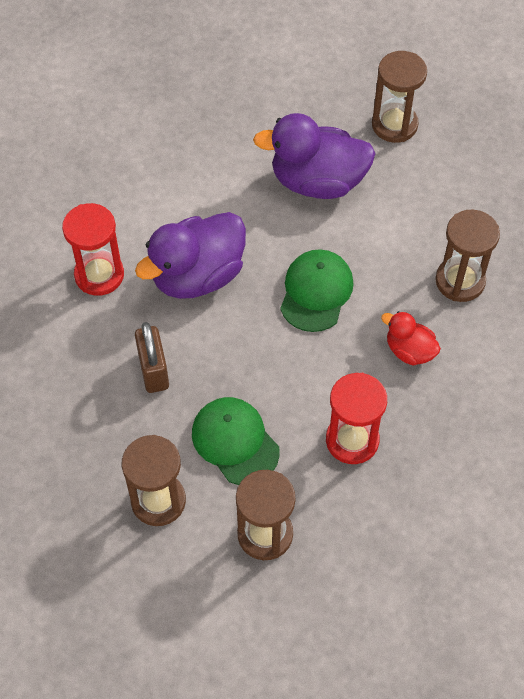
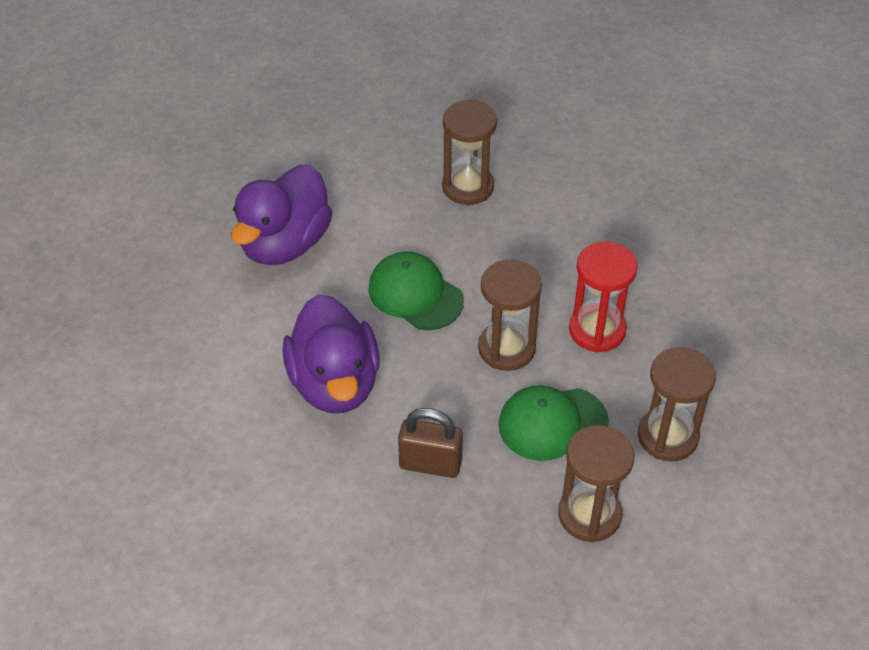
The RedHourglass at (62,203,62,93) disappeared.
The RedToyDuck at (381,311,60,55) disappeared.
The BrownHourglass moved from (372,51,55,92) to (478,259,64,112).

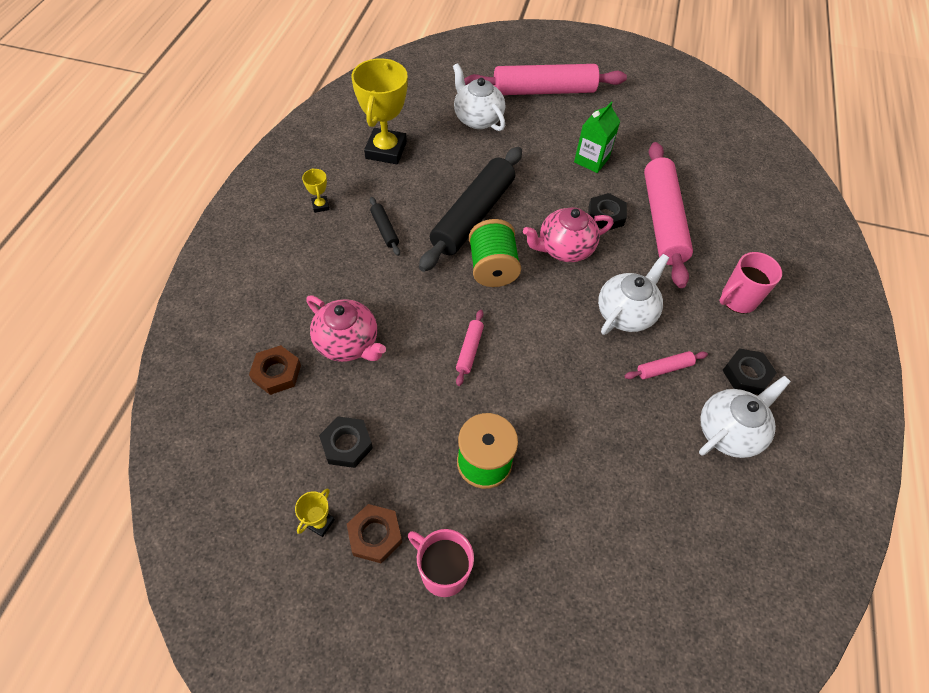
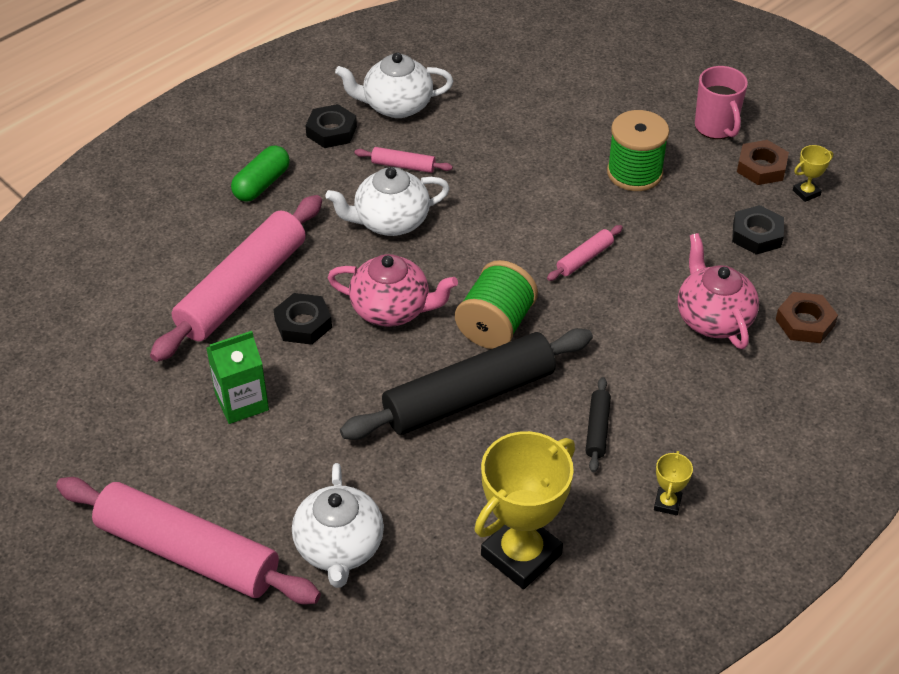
The RosyMug at (719,252,63,62) was replaced by the EmeraldPillShape at (231,145,59,56).

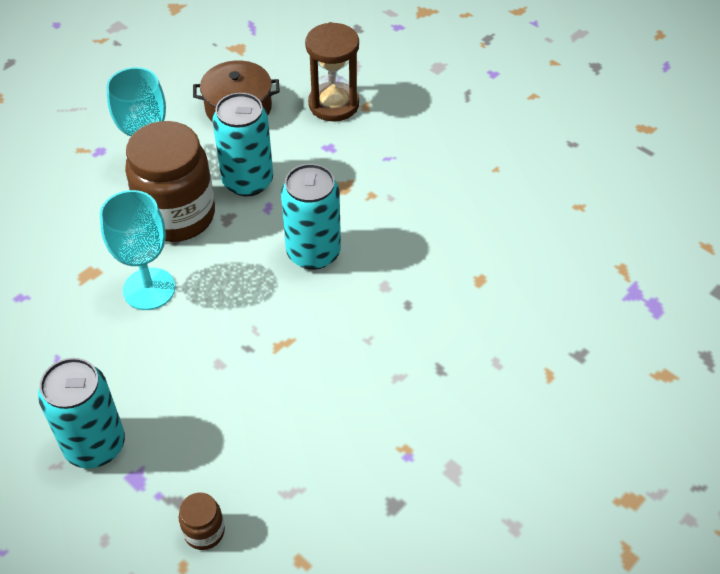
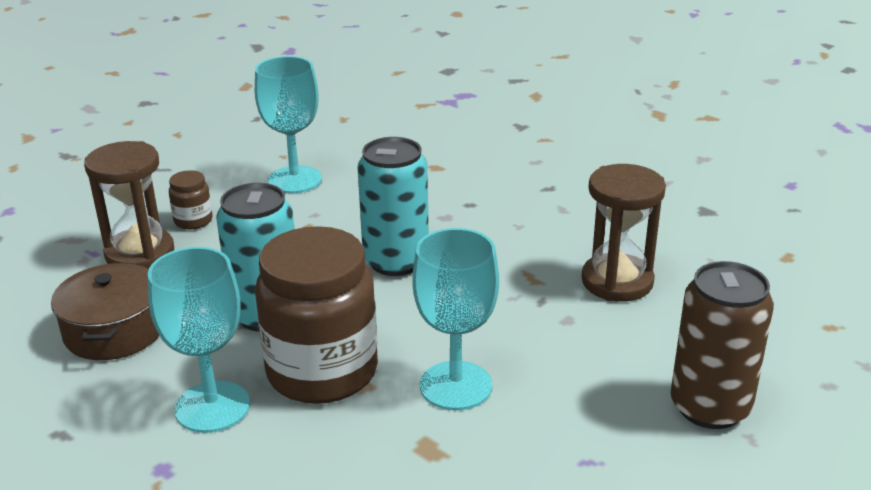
The AquaWineGlass at (255,56,67,137) appeared.
The BrownHourglass at (582,164,84,137) appeared.
The BrownPreserveJar moved from (179,492,46,58) to (169,170,43,60).
The AquaCan at (38,358,87,111) became the BrownCan at (671,261,103,168).

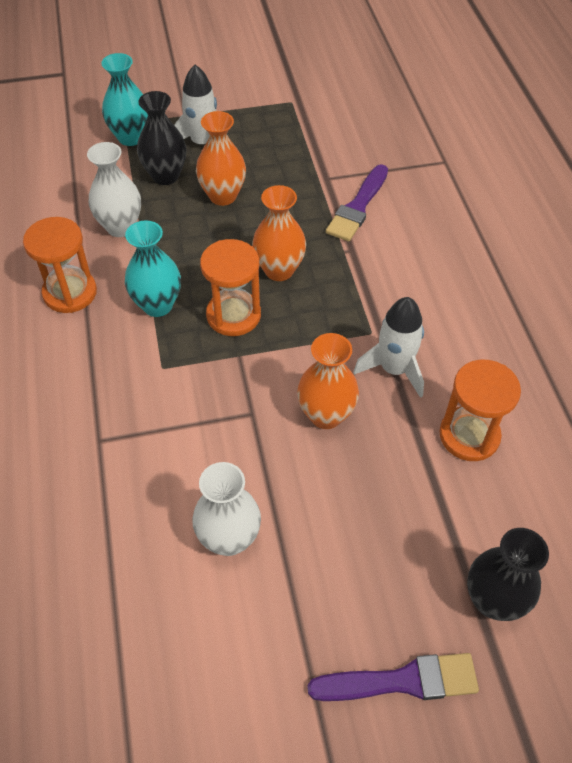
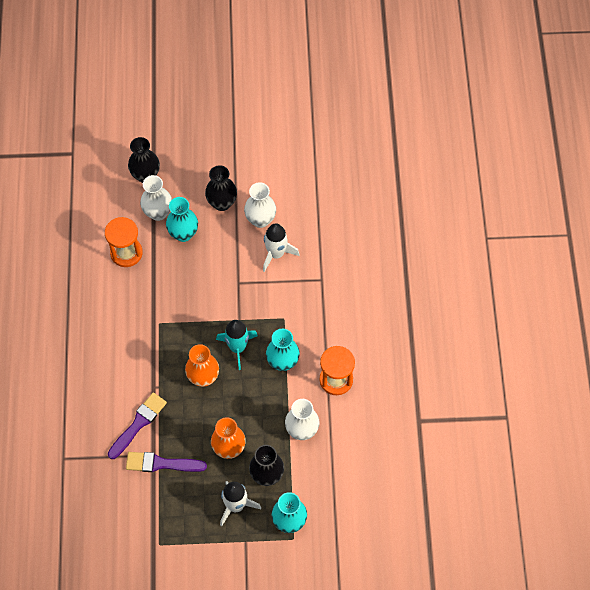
The OrangeTallVase at (297,333,62,96) disappeared.
The WhiteTallVase at (140,175,32,46) appeared.
The AquaTallVase at (166,197,32,45) appeared.
The BlackTallVase at (205,165,32,46) appeared.
The VioletPaintbrush moved from (307,653,172,48) to (126,452,81,20).
The WhiteSpaceship moved from (353,297,71,101) to (263,223,37,49).
The OrangeHourglass at (200,239,61,97) was replaced by the AquaSpaceship at (216,320,42,50).

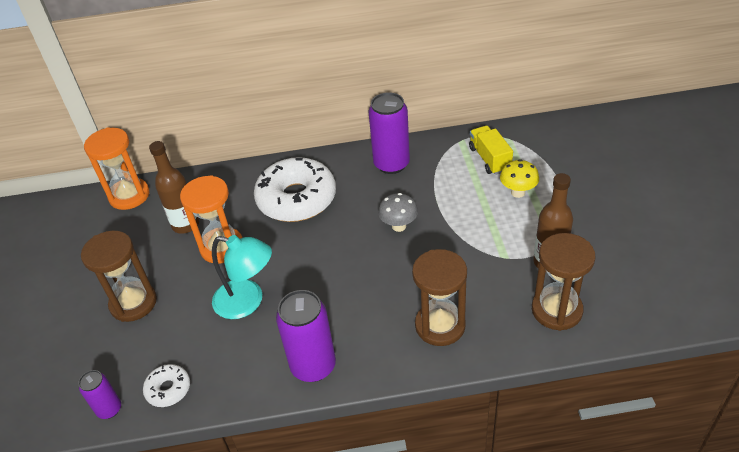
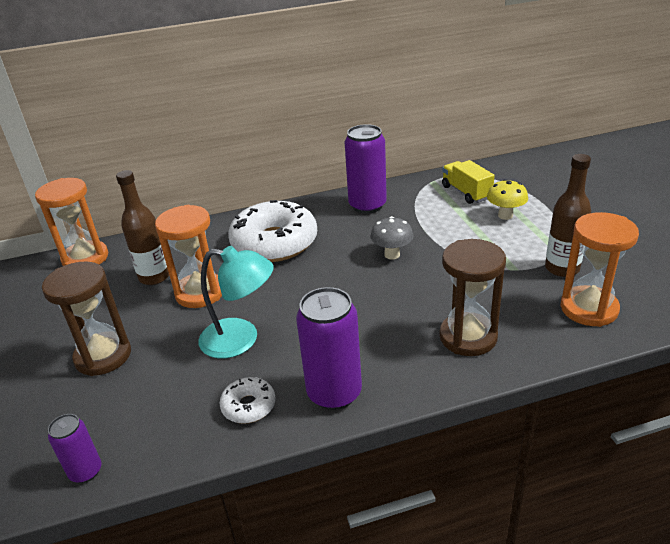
The WhiteGlazedDonut moved from (143,364,47,43) to (220,377,55,47).
The BrownHourglass at (532,233,63,98) became the OrangeHourglass at (561,212,78,115).

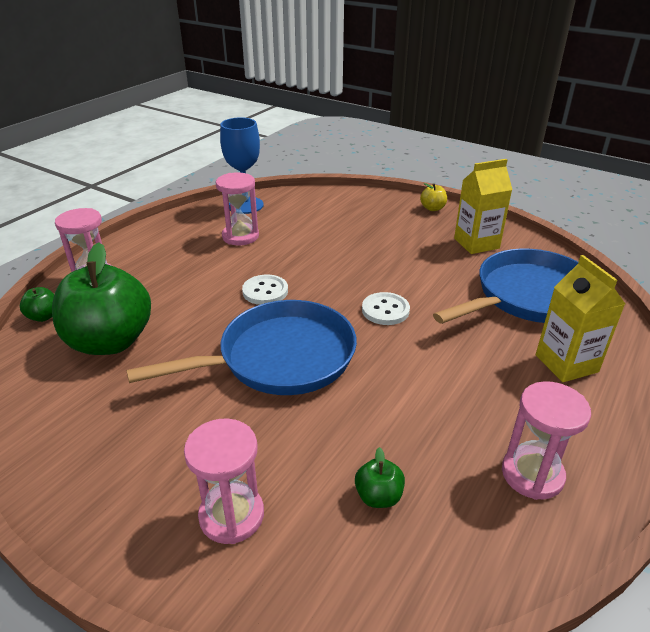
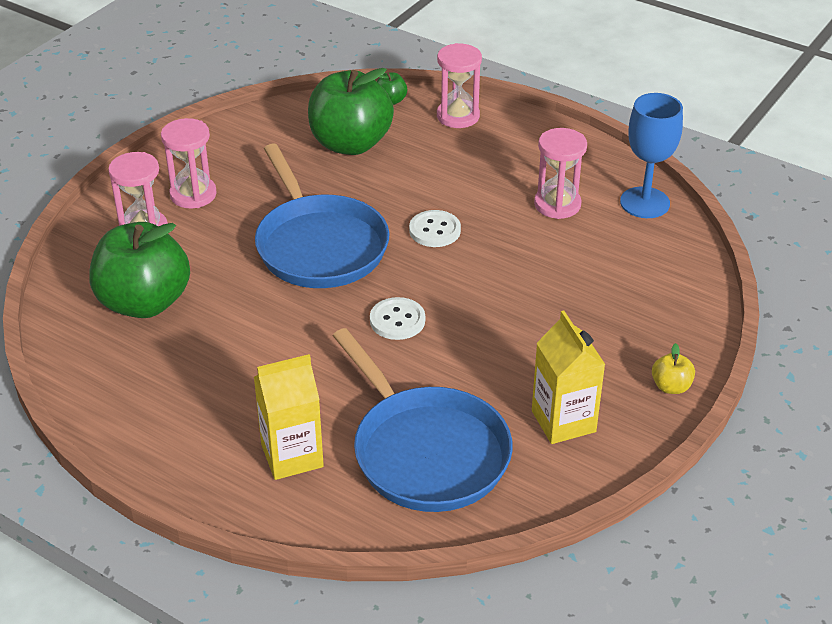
The RosyHourglass moved from (502,381,89,119) to (161,118,56,90).
The EmeraldApple at (355,447,50,61) changed to 2.45 times the size.

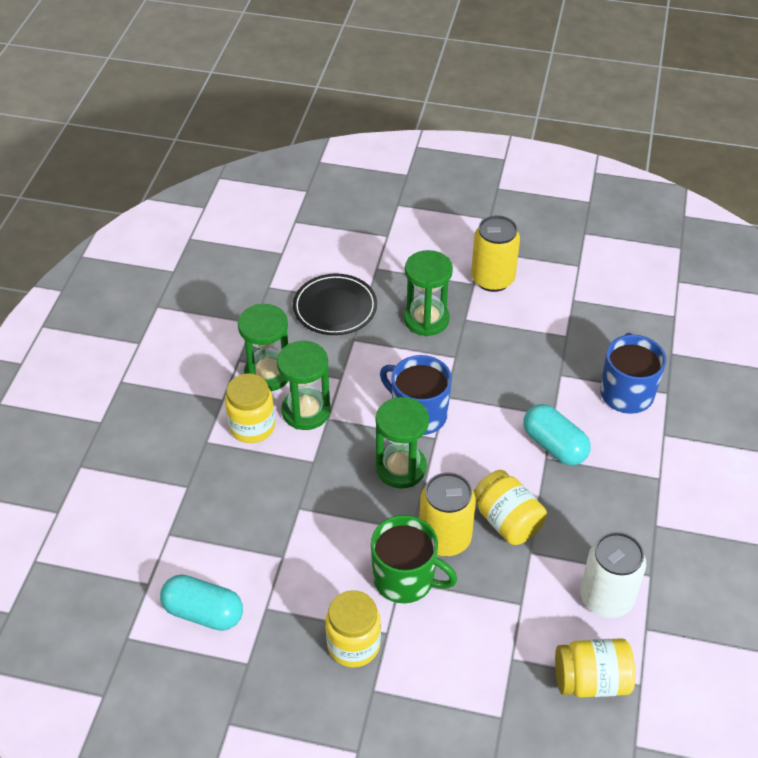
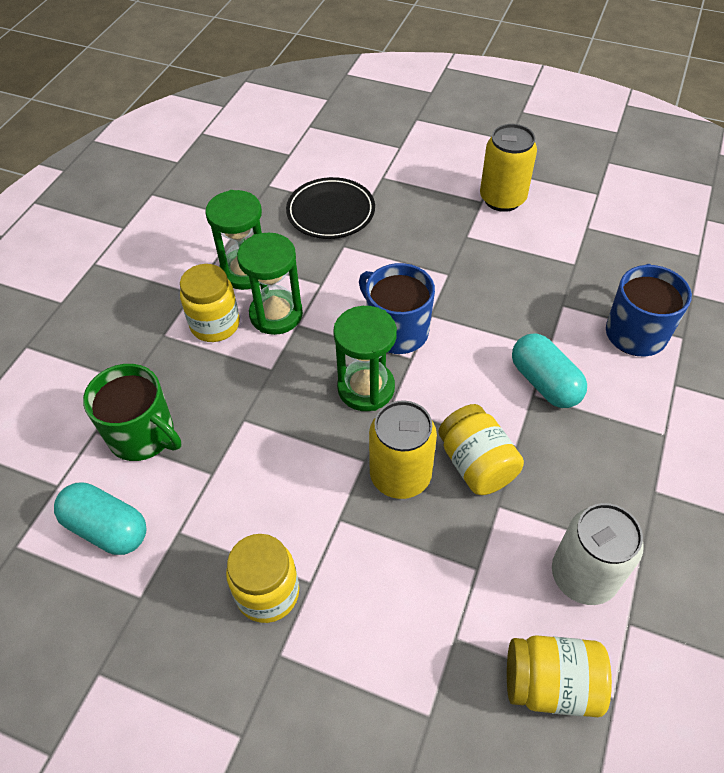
The EmeraldHourglass at (404,250,49,86) disappeared.
The EmeraldMug moved from (371,515,86,88) to (83,364,98,97).

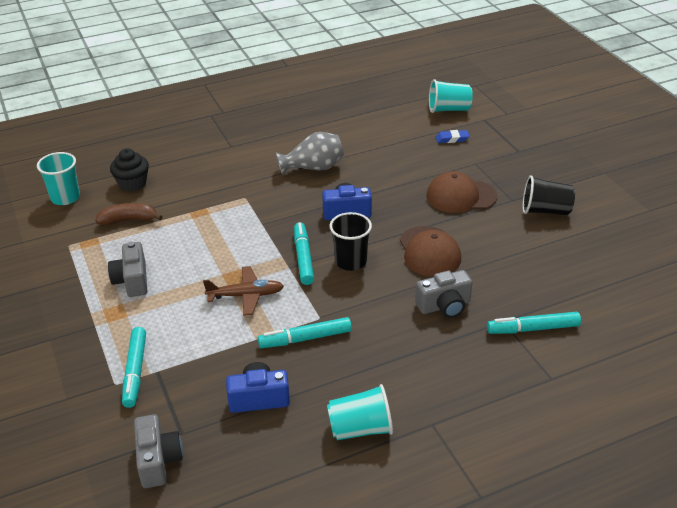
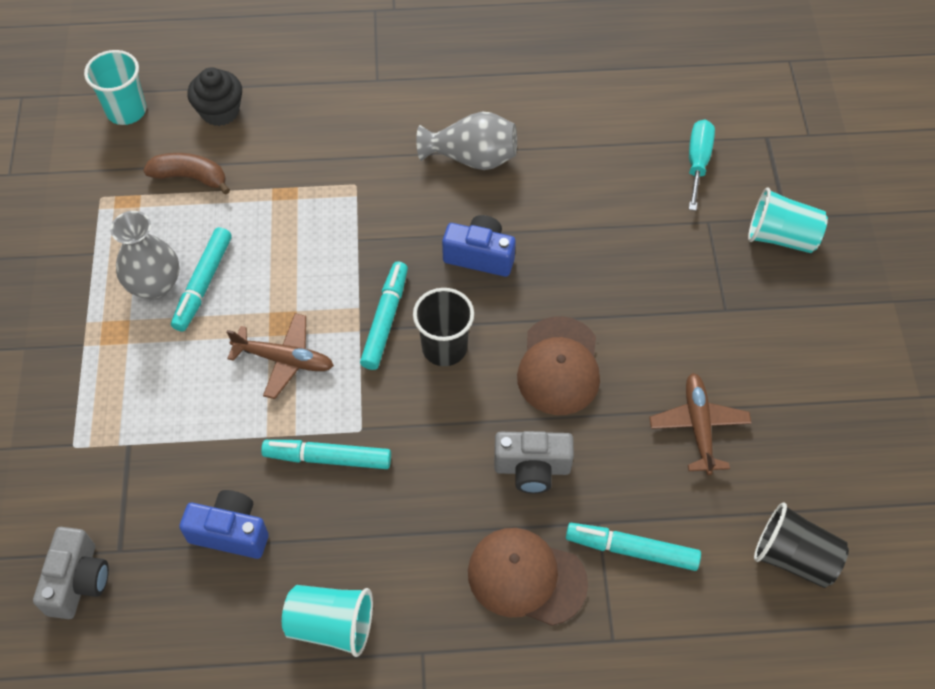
The BrownAeroplane at (649,373,102,102) appeared.
The AquaMarkerPen moved from (122,327,24,81) to (171,227,61,105).
The BrownBaseballCap moved from (426,171,71,42) to (468,528,120,98).
The AquaCup moved from (429,79,44,34) to (748,188,80,65).
The BlackCup moved from (523,175,52,40) to (754,502,95,86).
The GrayCamera at (108,242,39,55) was replaced by the GrayTallVase at (110,211,69,89).
The CobaltEraser at (436,130,34,13) was replaced by the AquaFlatScrewdriver at (689,119,26,92).

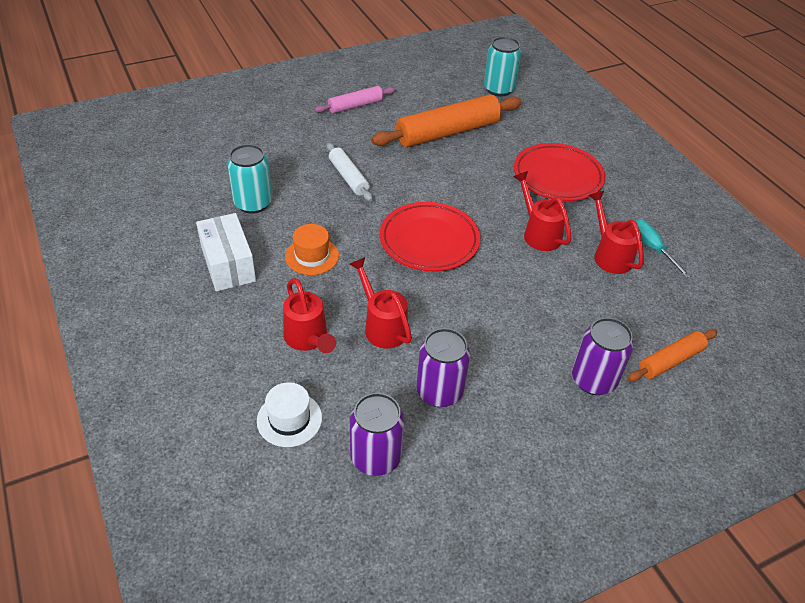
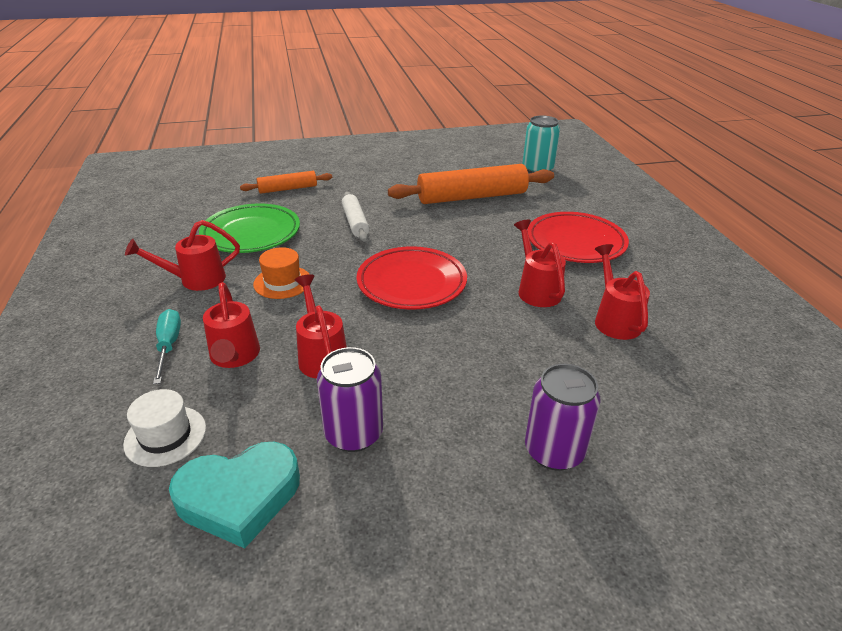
The RosyRollingPin at (315,86,80,28) disappeared.
The OrangeRollingPin moved from (627,329,91,53) to (240,171,92,23).
The AquaFlatScrewdriver moved from (635,219,56,59) to (153,309,28,75).
The WhiteBox at (196,213,60,78) was replaced by the RedWateringPot at (125,220,115,71).
The AquaCan at (227,144,45,70) was replaced by the EmeraldDinnerPlate at (199,203,101,50).
The VioletCan at (350,393,55,83) was replaced by the AquaHeartShape at (169,442,131,106).

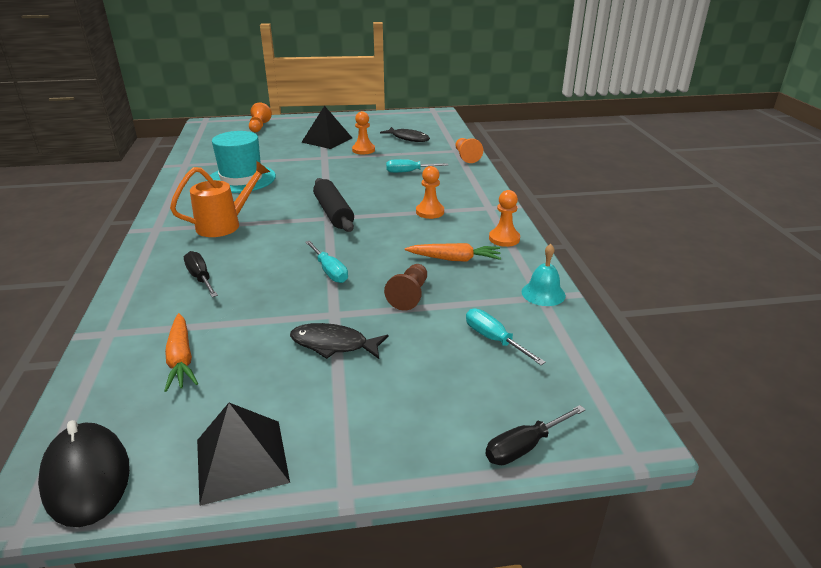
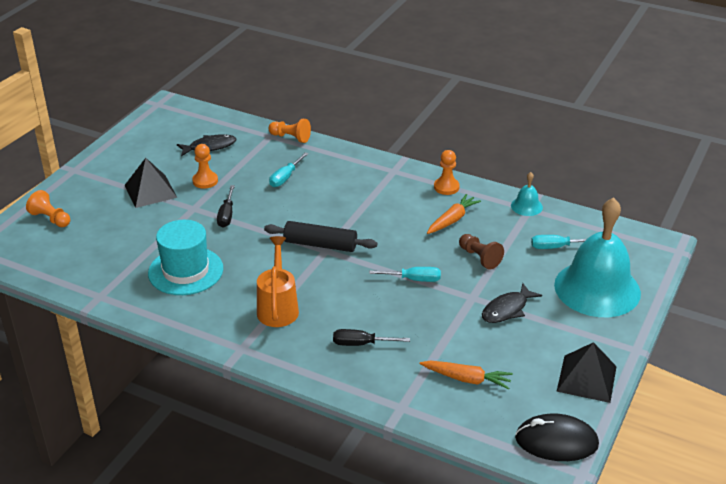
The OrangePawn at (416,166,28,53) disappeared.
The AquaBell at (554,197,87,120) appeared.
The BlackFlatScrewdriver moved from (485,405,101,60) to (217,185,18,43).

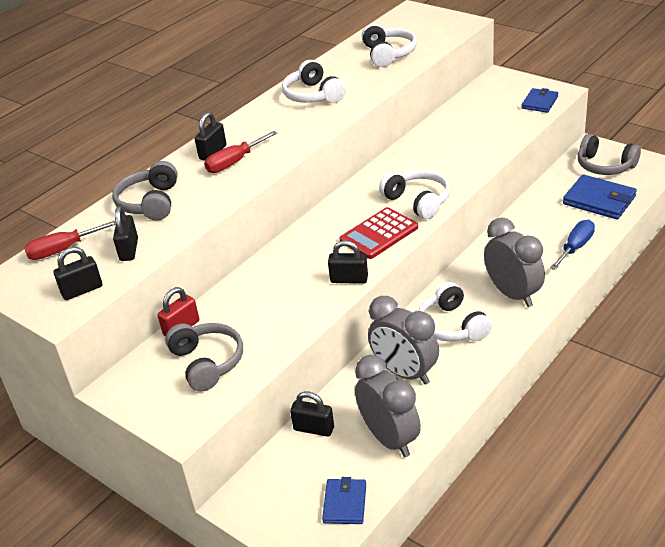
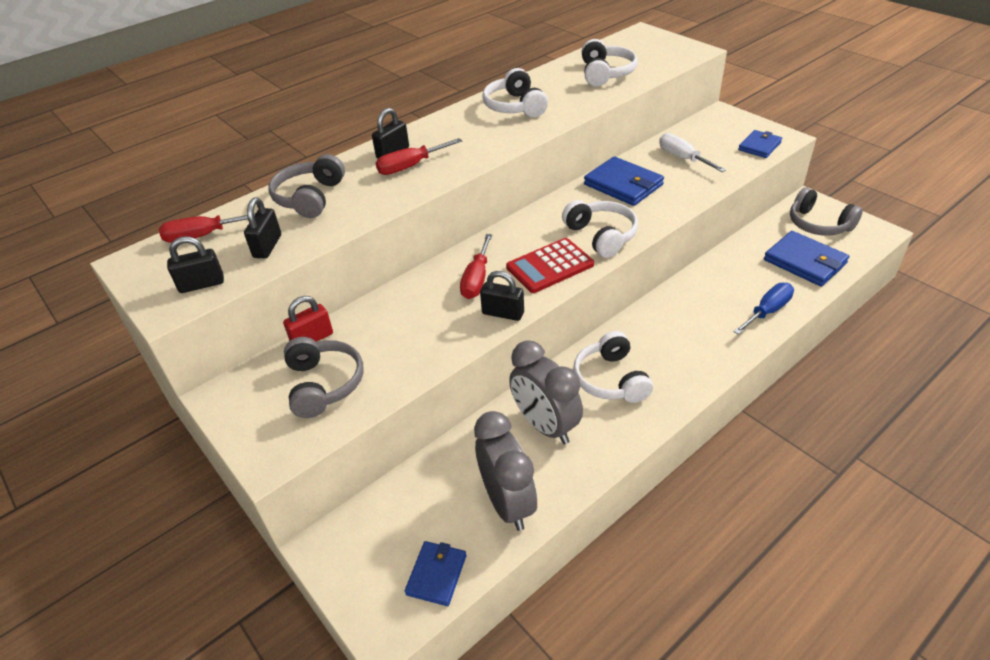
The BlackPadlock at (290,391,44,46) disappeared.
The GrayBedsideClock at (484,217,61,90) disappeared.
The RedFlatScrewdriver at (460,234,32,65) appeared.
The CobaltWallet at (584,156,80,50) appeared.
The WhiteFlatScrewdriver at (659,133,67,39) appeared.

